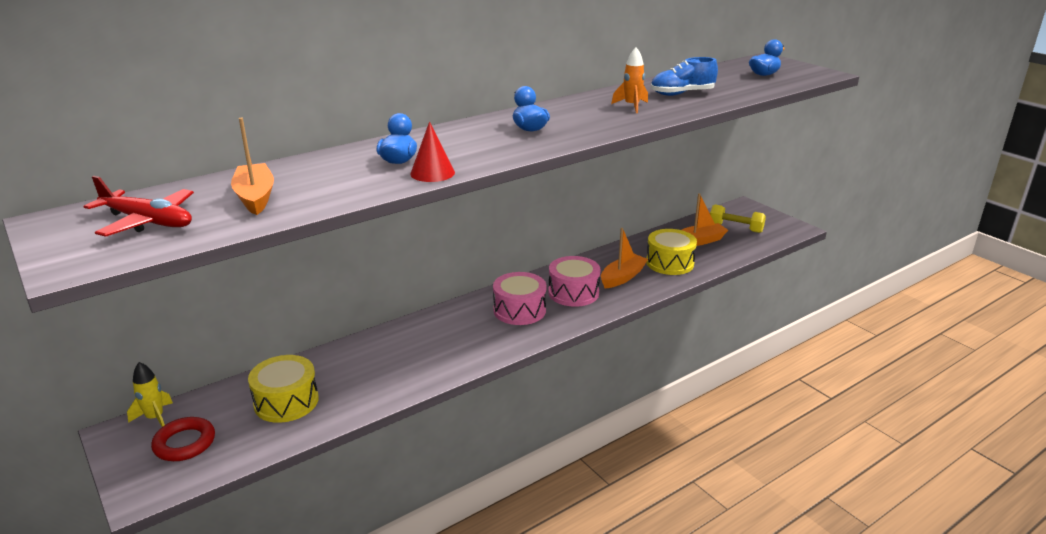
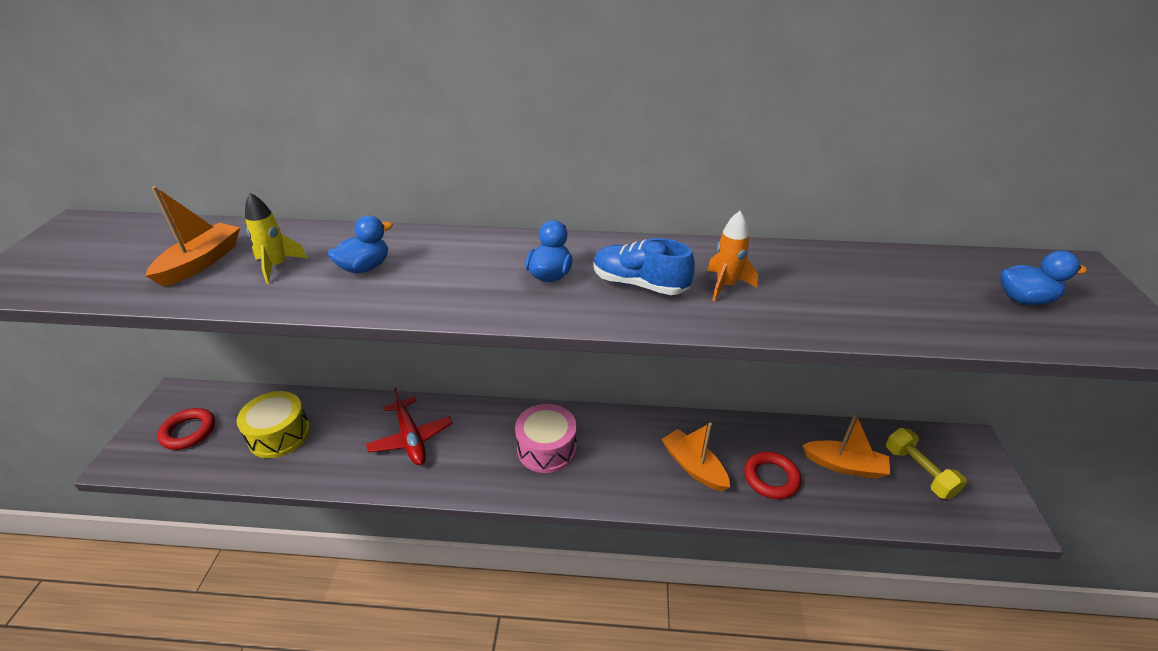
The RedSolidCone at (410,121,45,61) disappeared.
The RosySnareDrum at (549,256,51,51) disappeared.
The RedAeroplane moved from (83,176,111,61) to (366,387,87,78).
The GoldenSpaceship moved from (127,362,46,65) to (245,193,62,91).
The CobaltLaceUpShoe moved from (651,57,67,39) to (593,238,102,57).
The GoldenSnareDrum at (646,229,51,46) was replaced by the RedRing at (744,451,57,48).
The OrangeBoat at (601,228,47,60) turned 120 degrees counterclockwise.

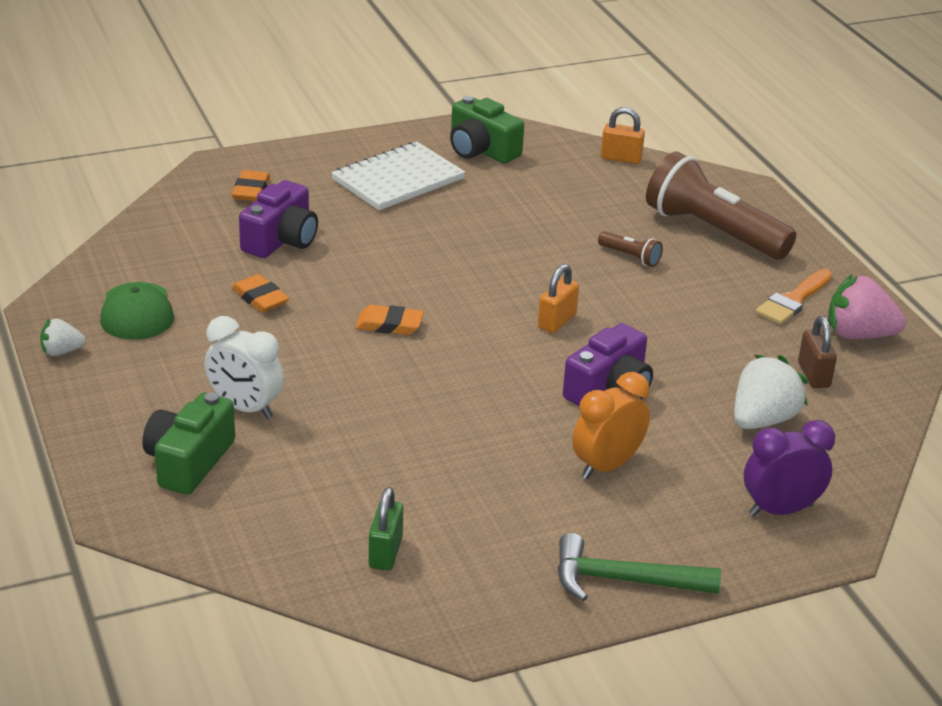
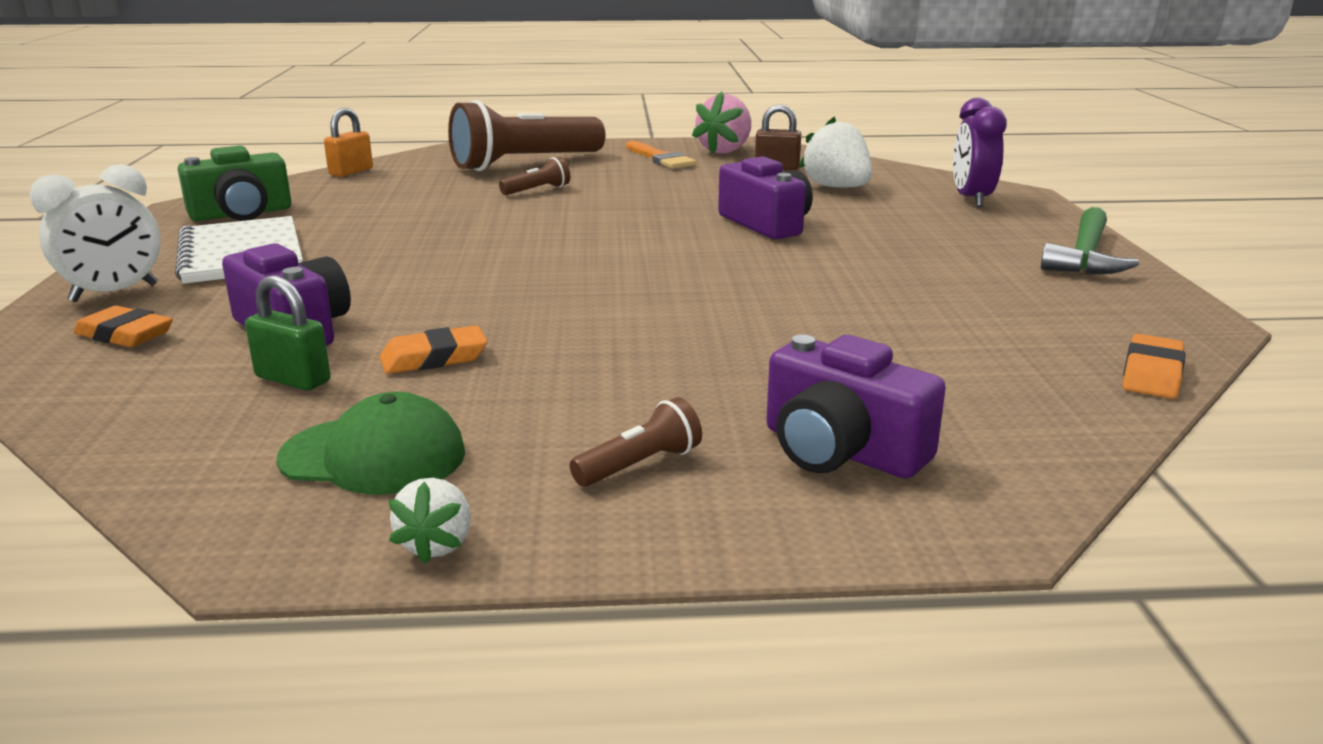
The OrangePadlock at (538,264,41,69) disappeared.
The OrangeBedsideClock at (572,372,78,107) disappeared.
The BrownTorch at (570,397,132,90) appeared.
The WhiteBedsideClock moved from (205,316,79,103) to (30,164,131,138).
The OrangeEraser moved from (355,305,69,30) to (1123,334,63,65).
The EmeraldPadlock moved from (369,487,34,84) to (245,275,86,116).
The EmeraldCamera at (142,392,93,103) became the VioletCamera at (766,335,180,143).

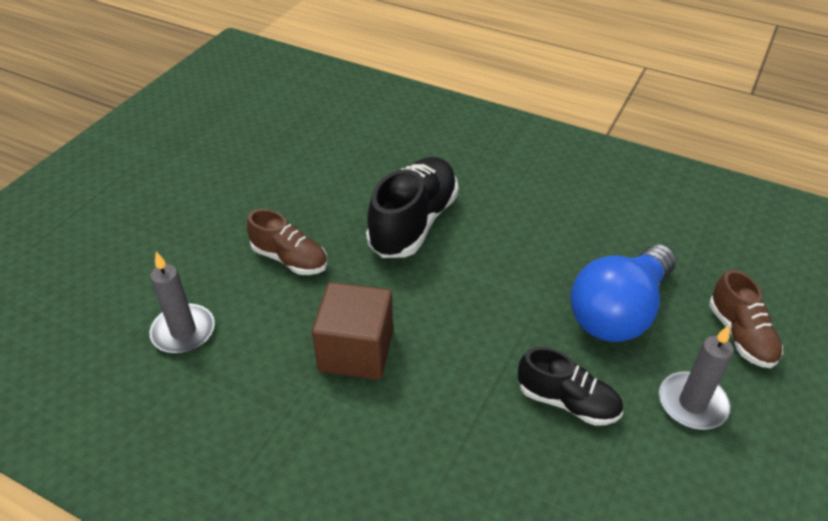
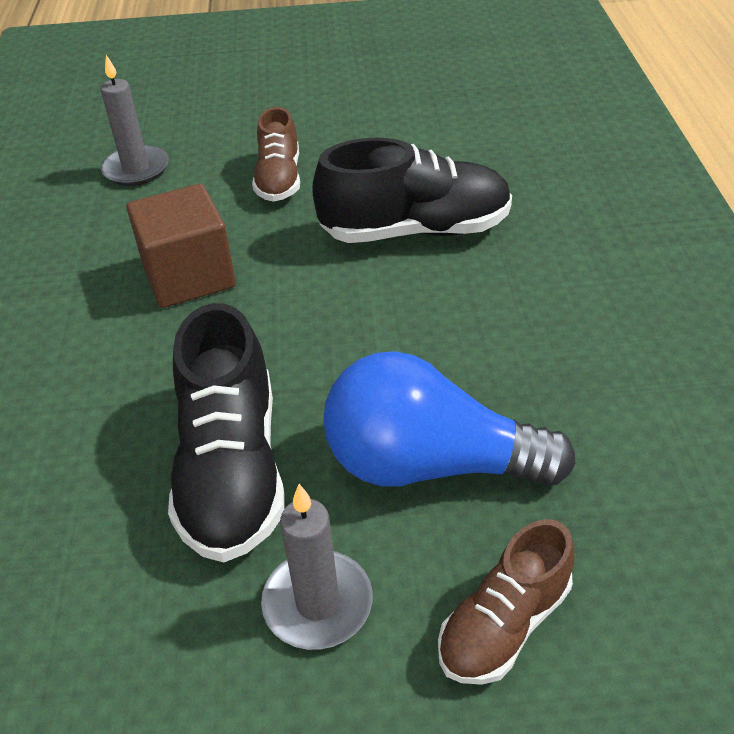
The BlackLaceUpShoe at (518,347,105,79) changed to 1.64 times the size.

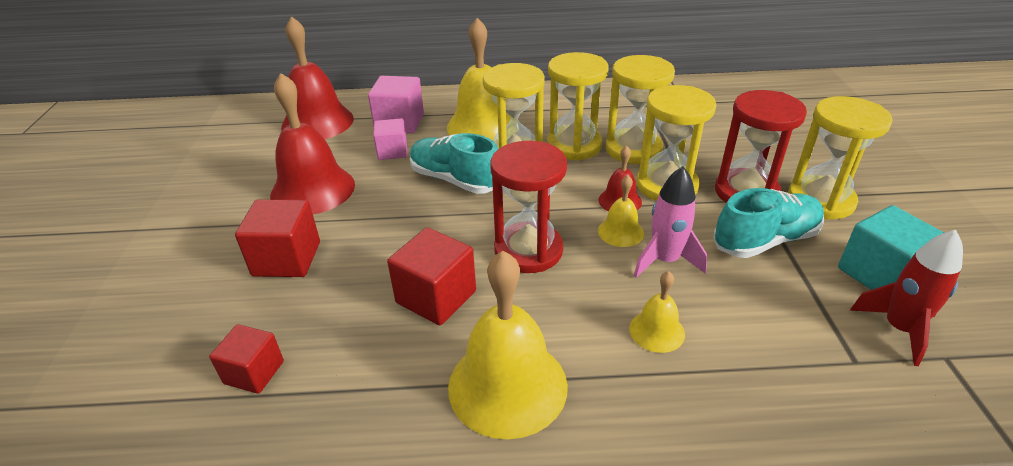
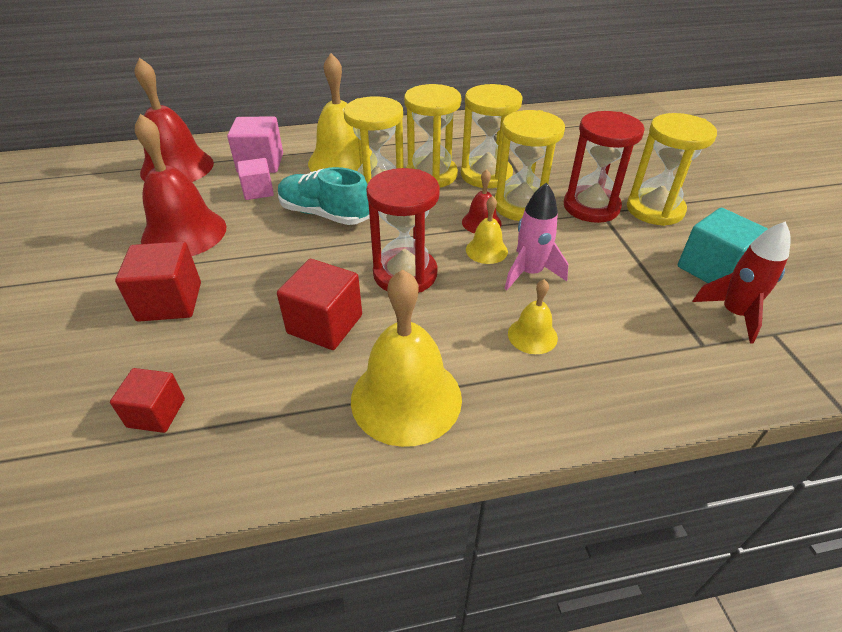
The AquaLaceUpShoe at (713,188,111,70) disappeared.

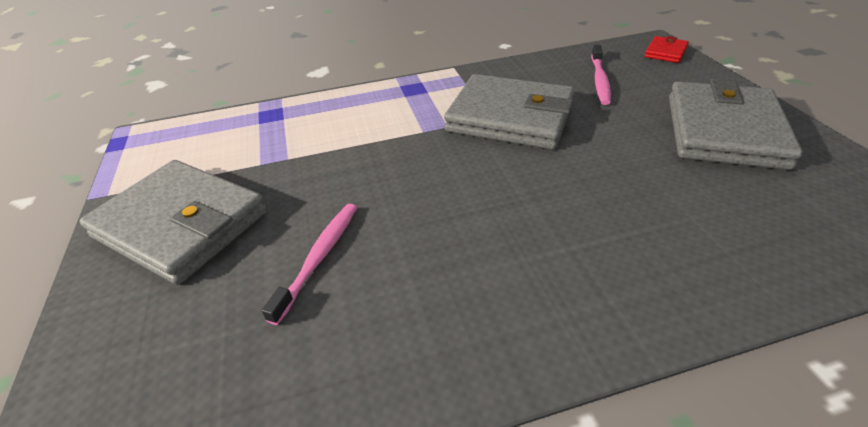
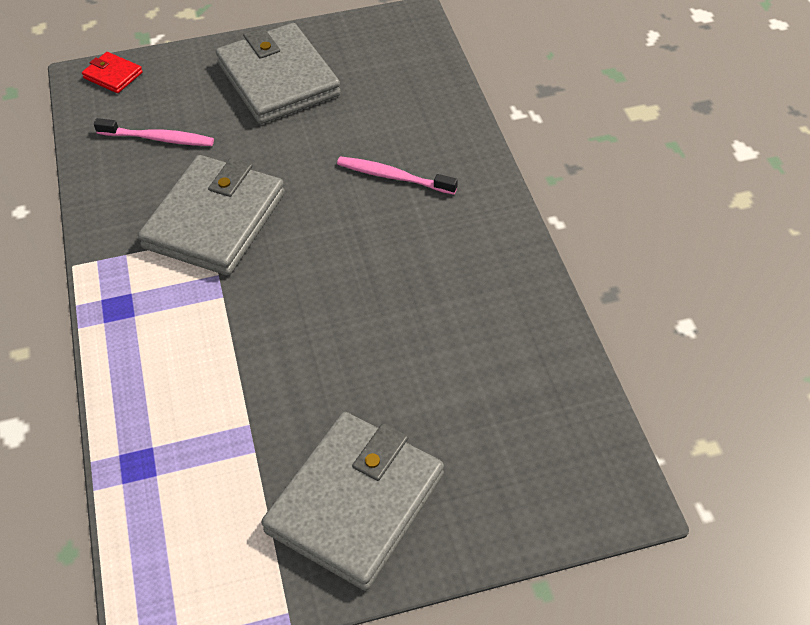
The RosyToothbrush moved from (262,204,95,121) to (337,156,121,39).
The GrayWallet at (669,79,134,91) turned 45 degrees clockwise.

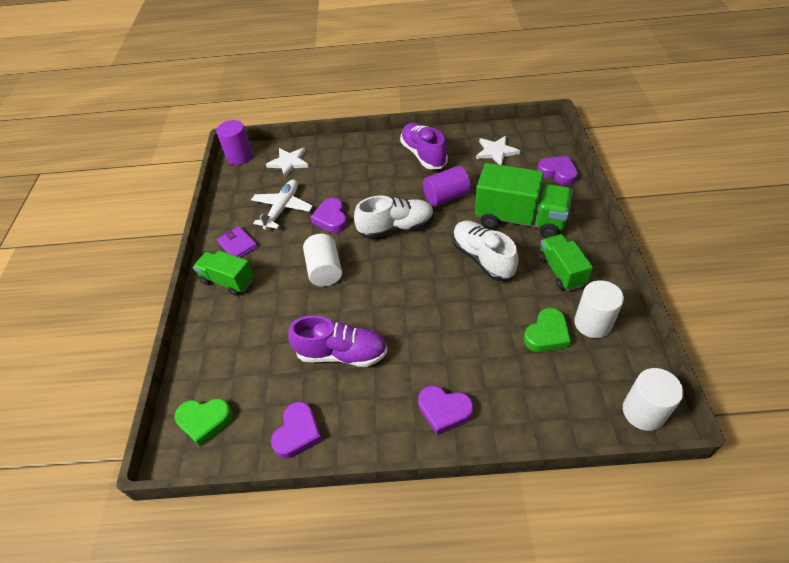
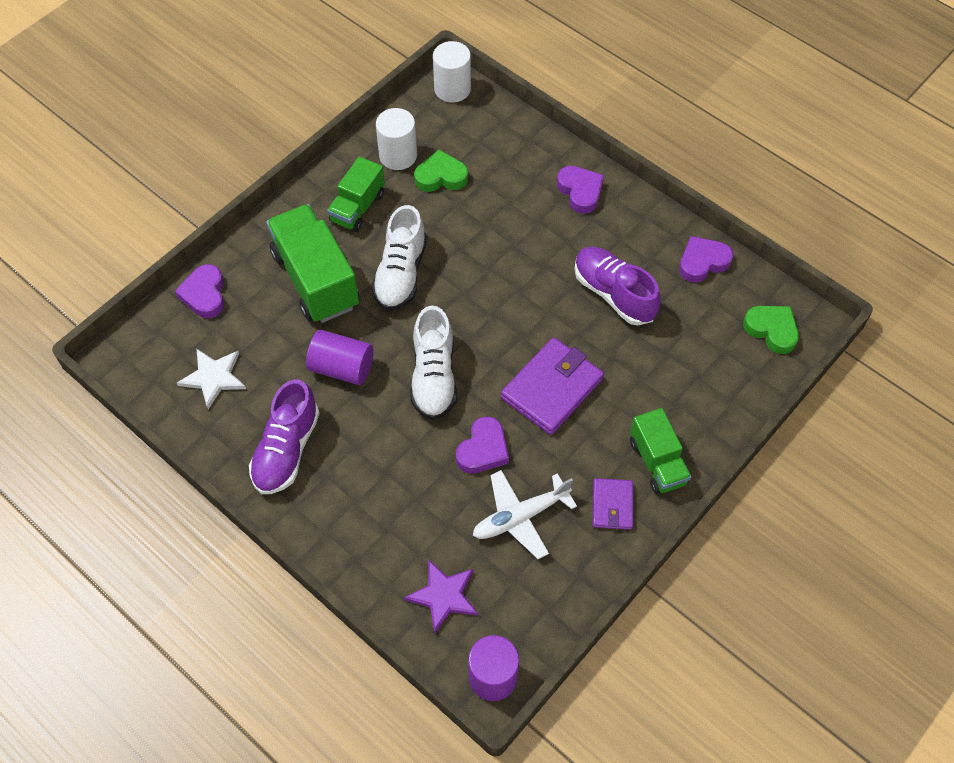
The WhiteSolidCylinder at (303,234,39,53) was replaced by the VioletWallet at (501,338,103,97).
The WhiteFivePointedStar at (266,148,43,29) became the VioletFivePointedStar at (404,559,74,74).
The WhiteLaceUpShoe at (354,196,80,43) turned 120 degrees counterclockwise.

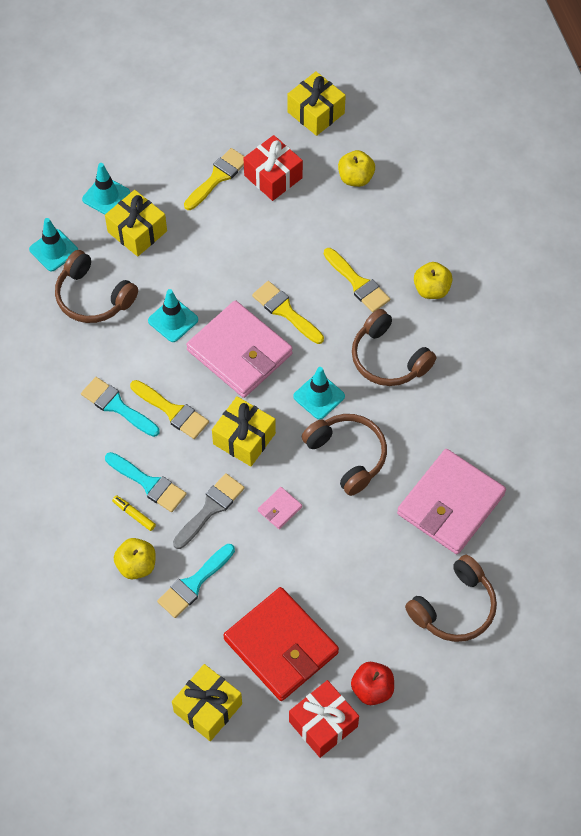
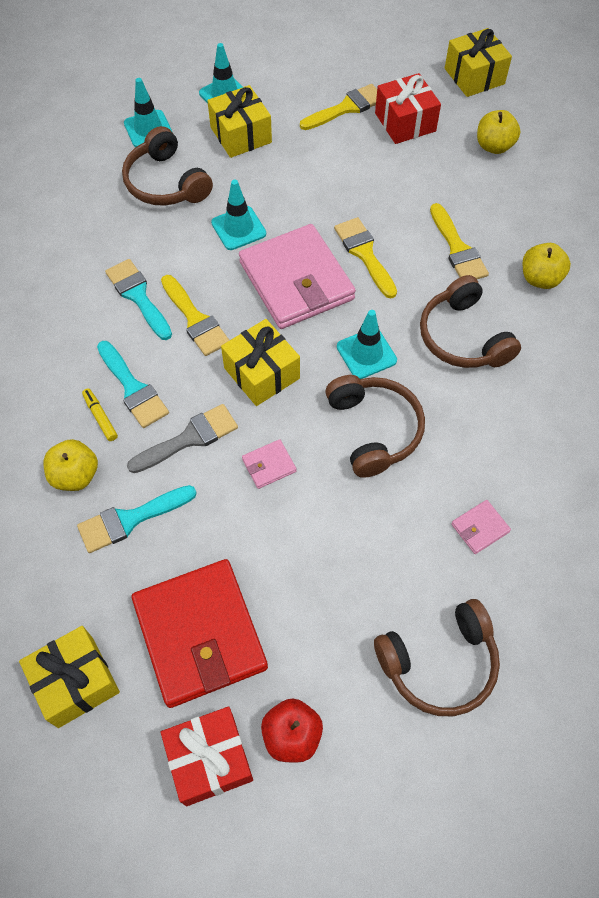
The RosyWallet at (397,449,109,105) changed to 0.40 times the size.

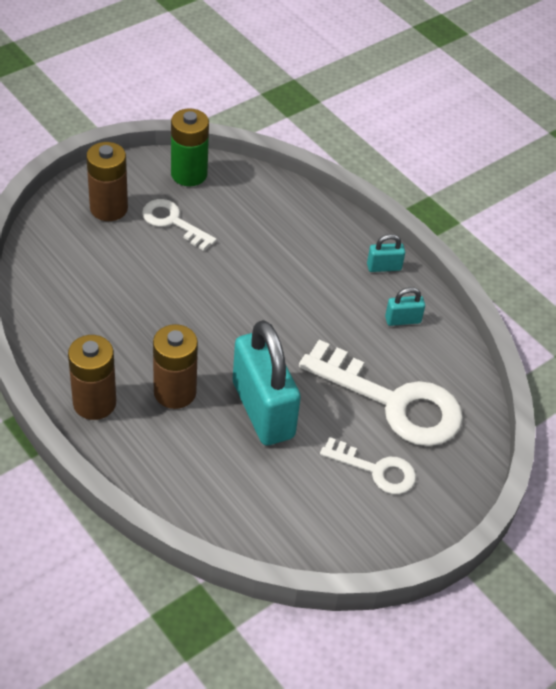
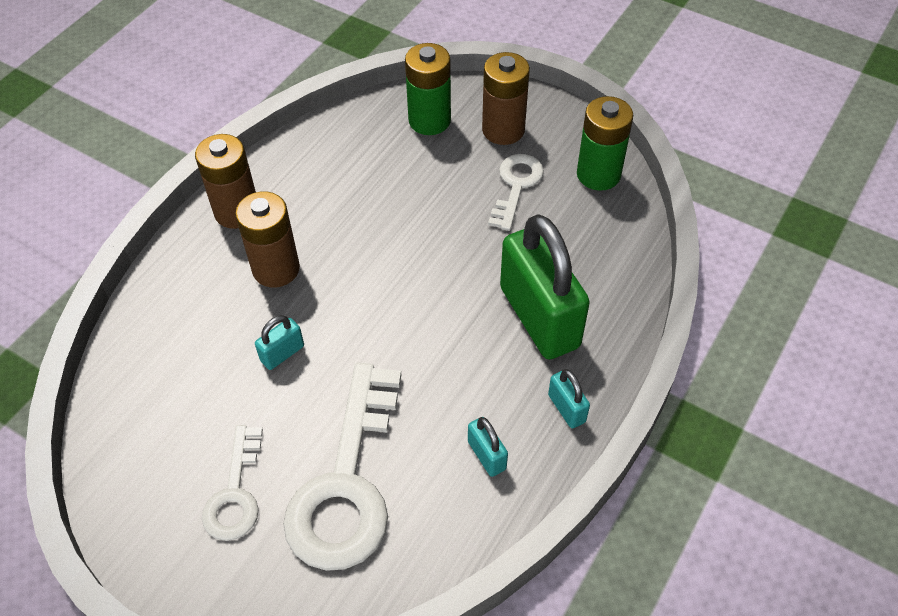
The EmeraldAaBattery at (405,43,46,92) appeared.
The EmeraldPadlock at (500,214,90,145) appeared.
The AquaPadlock at (233,320,68,125) changed to 0.42 times the size.

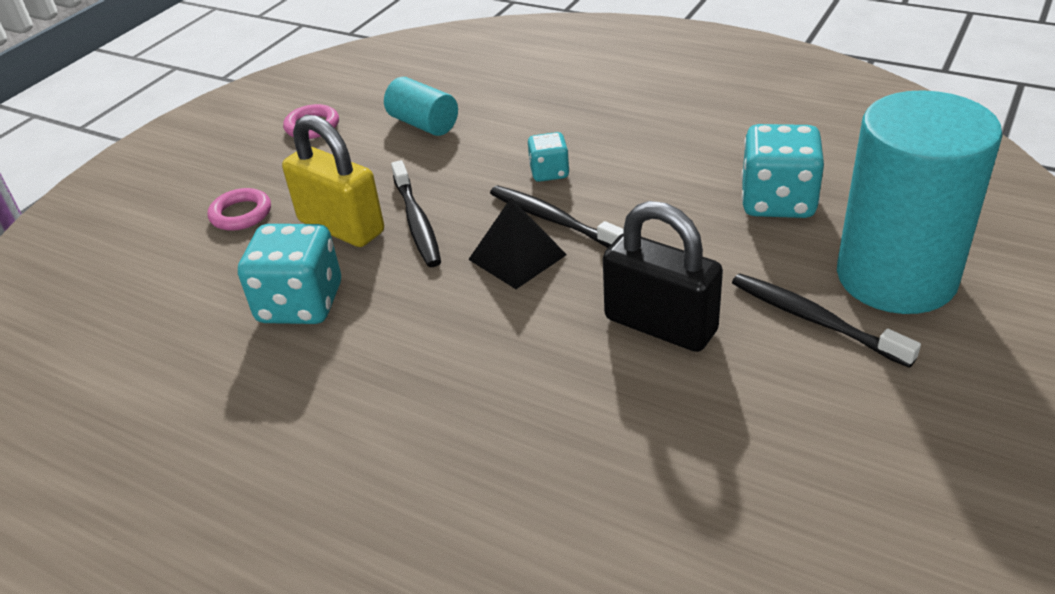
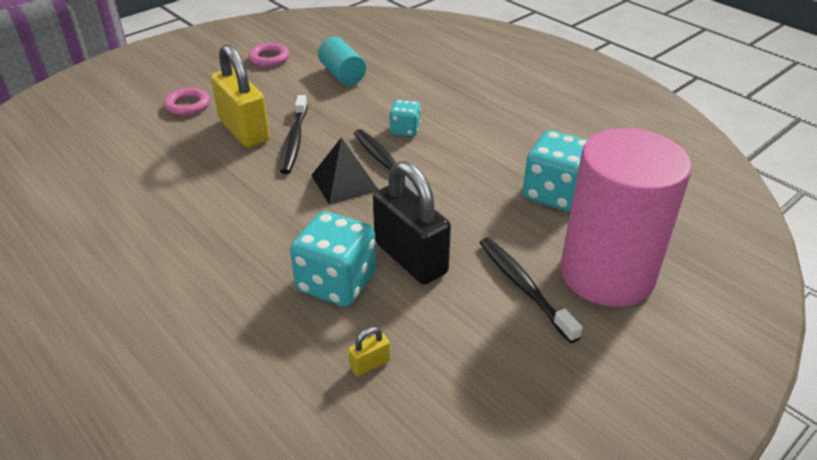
The GoldenPadlock at (348,327,42,50) appeared.
The AquaGameDie moved from (238,224,103,100) to (290,211,86,96).
The AquaSolidCylinder at (837,90,166,224) became the RosySolidCylinder at (561,128,131,179).

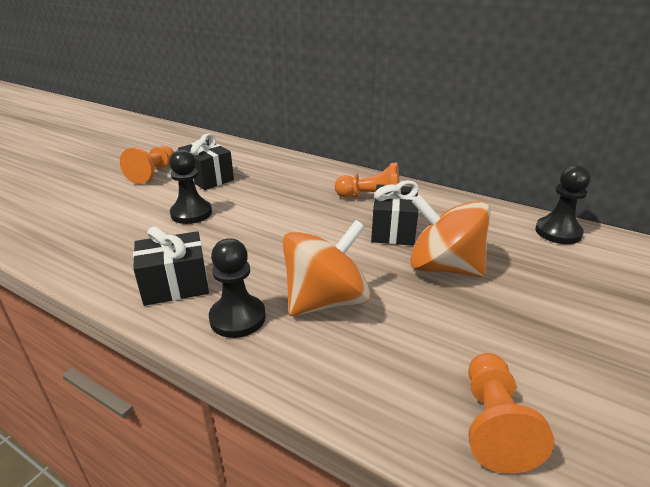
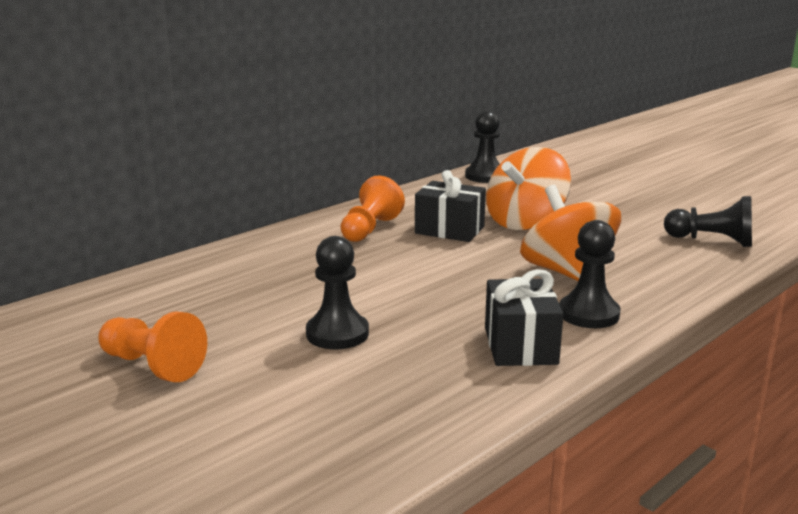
The BlackGift at (178,133,56,57) disappeared.
The OrangePawn at (468,353,86,121) became the BlackPawn at (664,196,88,51).

